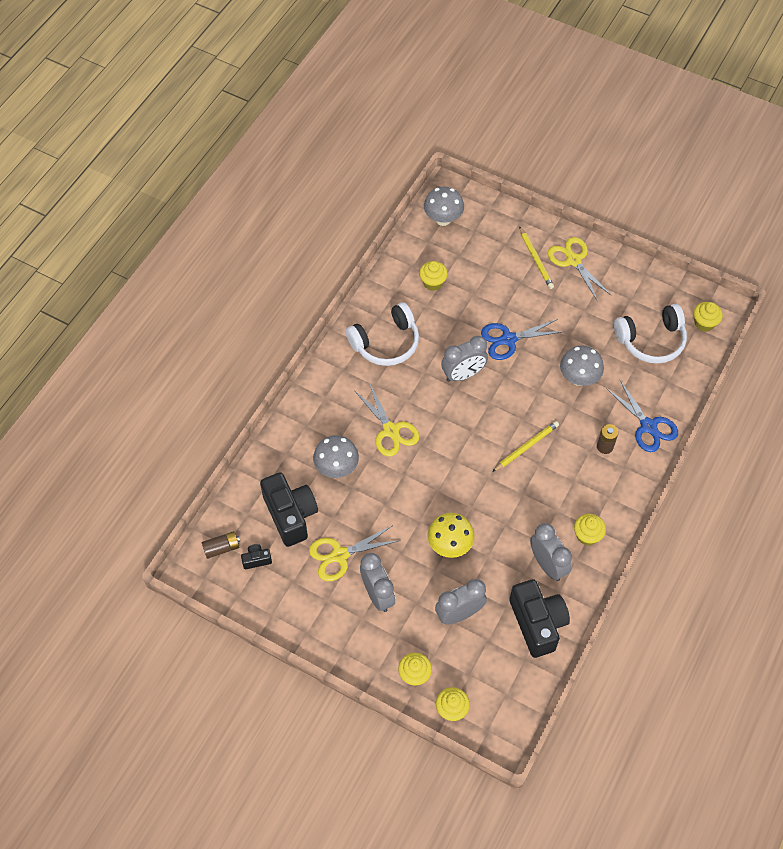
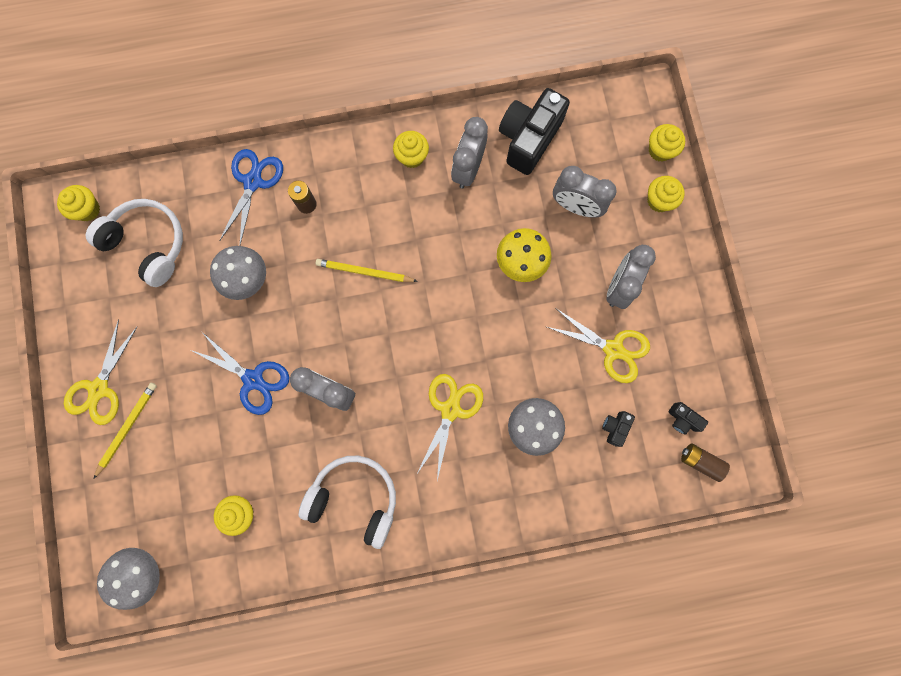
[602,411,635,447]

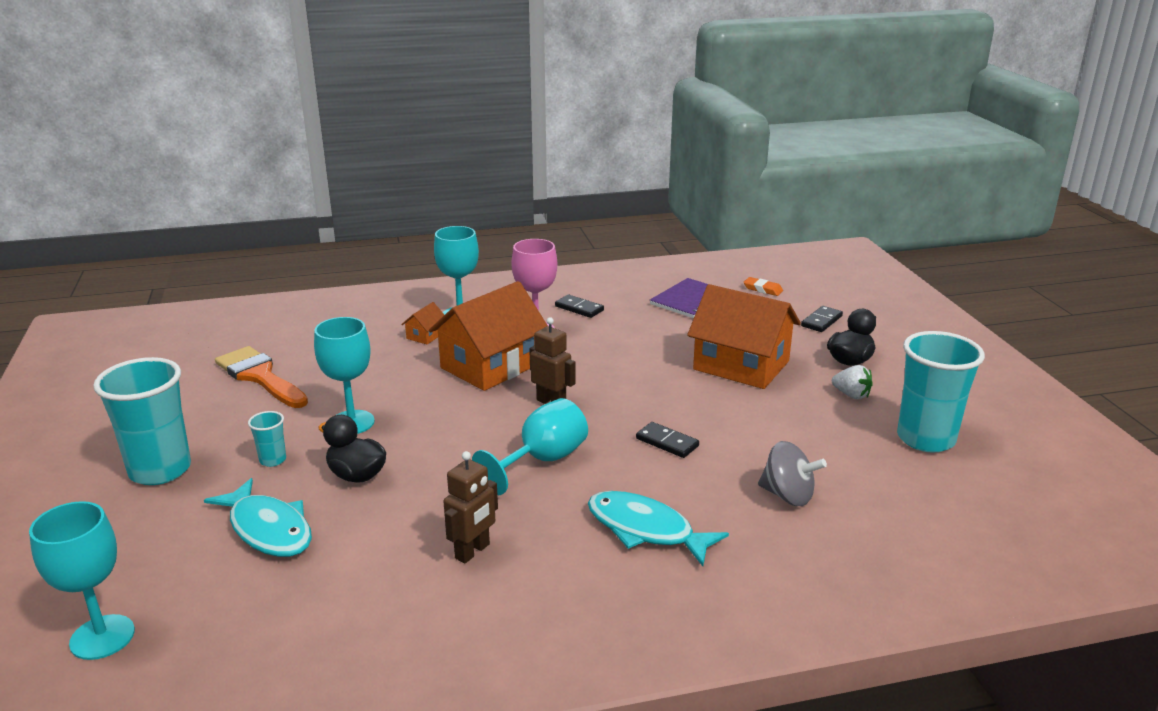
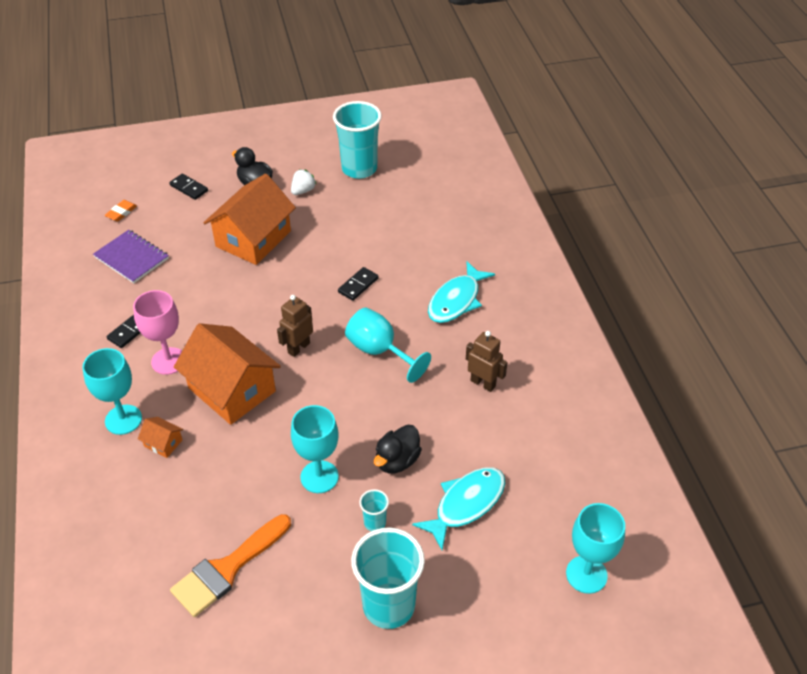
[758,441,827,506] (first image)

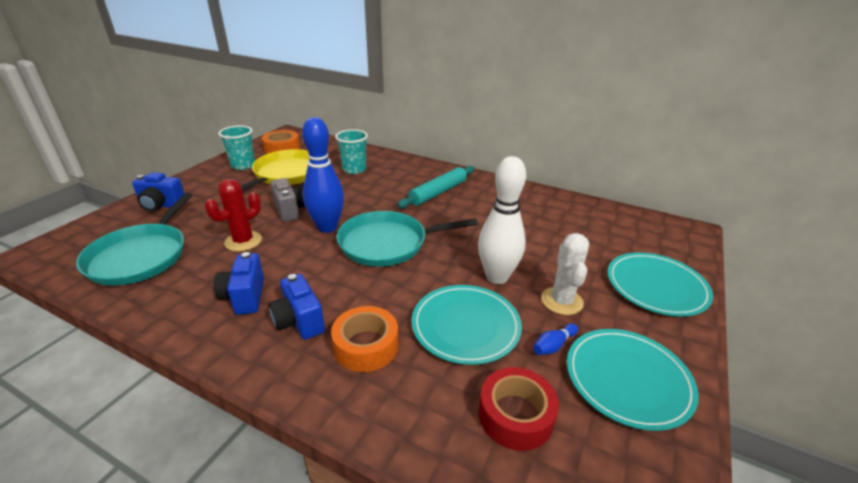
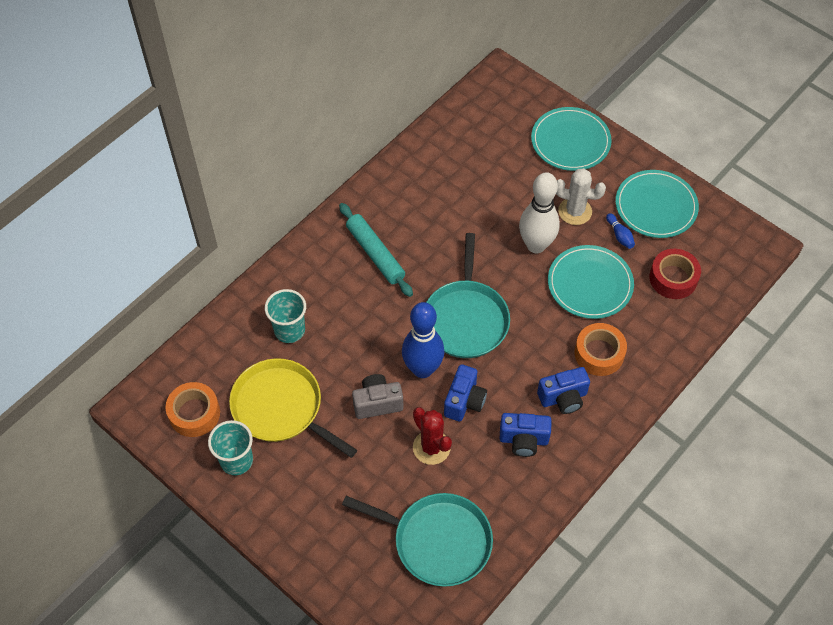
[444,364,487,422]

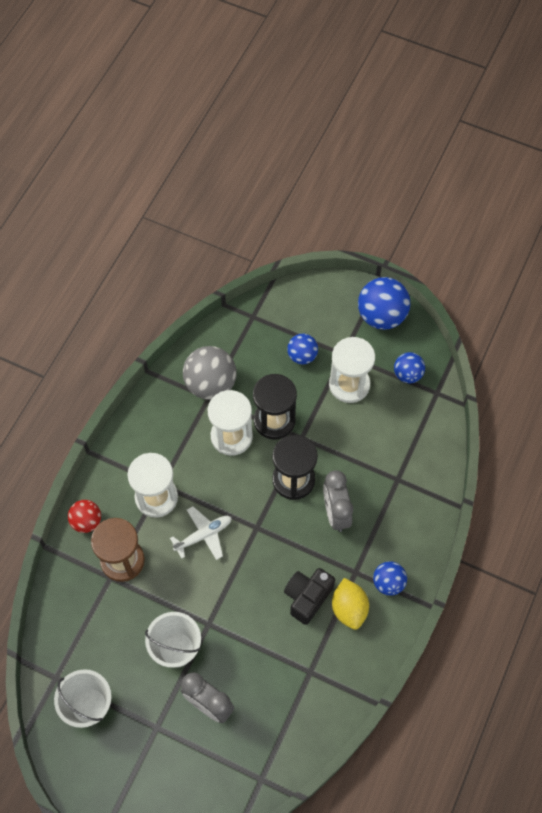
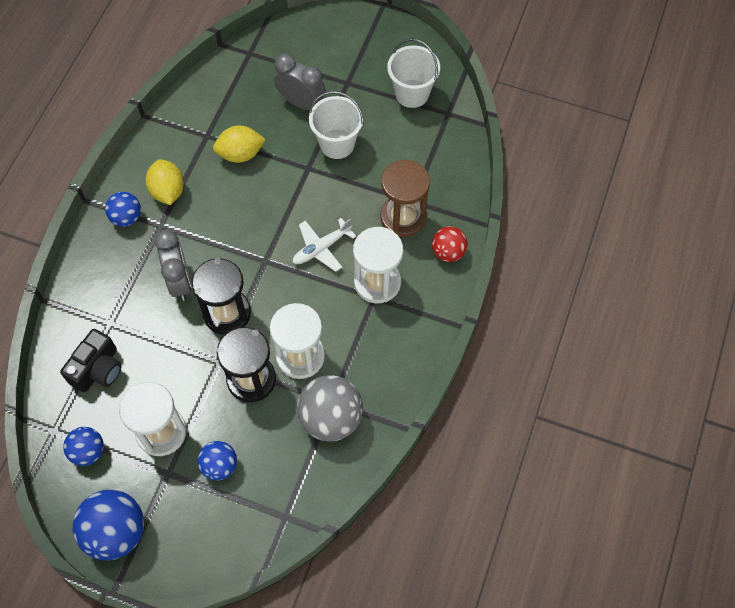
[60,329,122,392]
[213,126,266,163]

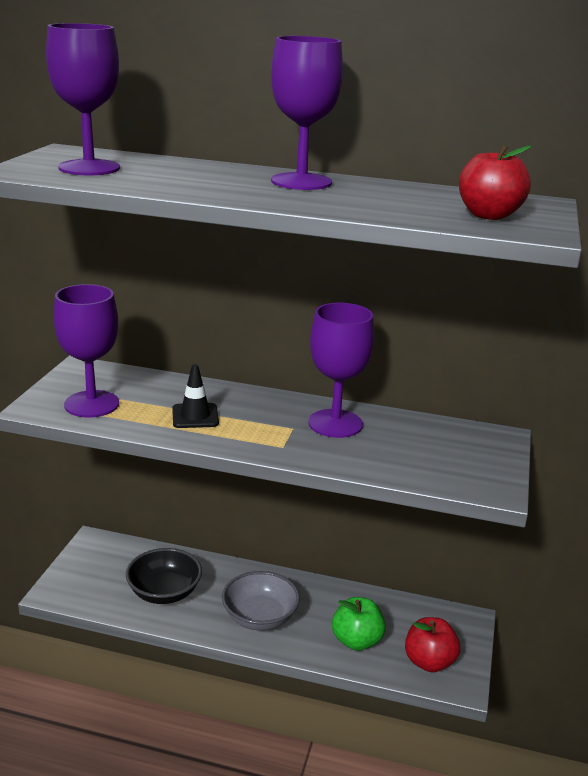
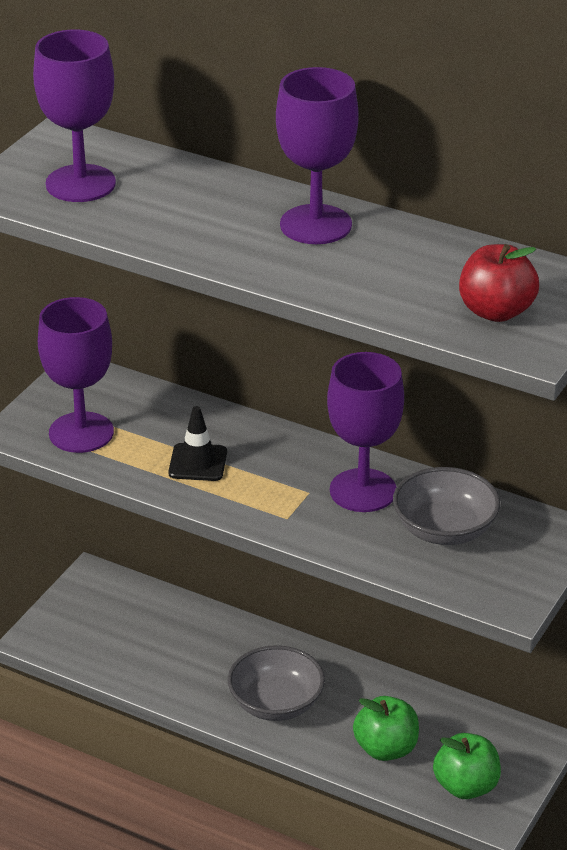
[126,548,202,604] (first image)
[433,733,501,799]
[393,467,500,545]

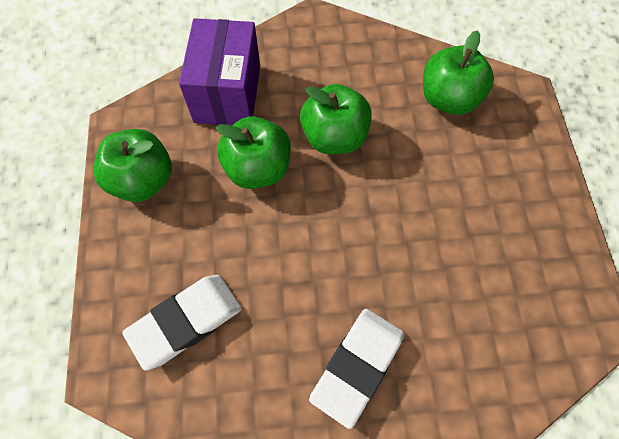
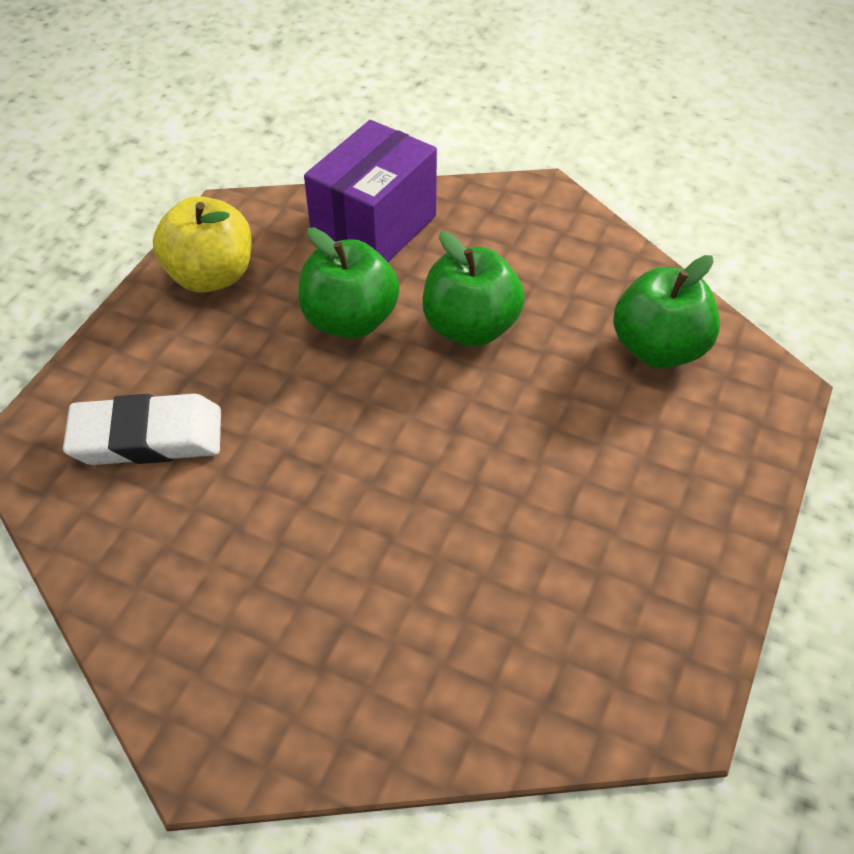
[153,196,252,293]
[309,309,404,429] (first image)

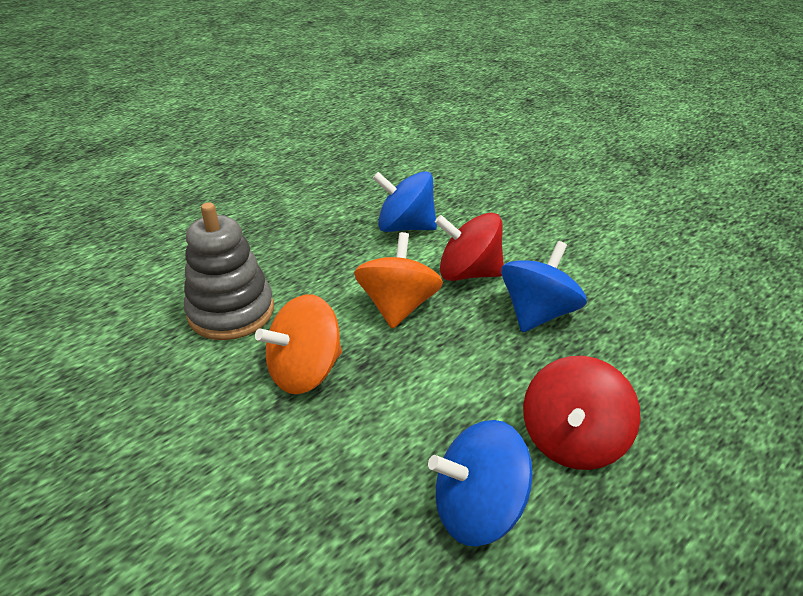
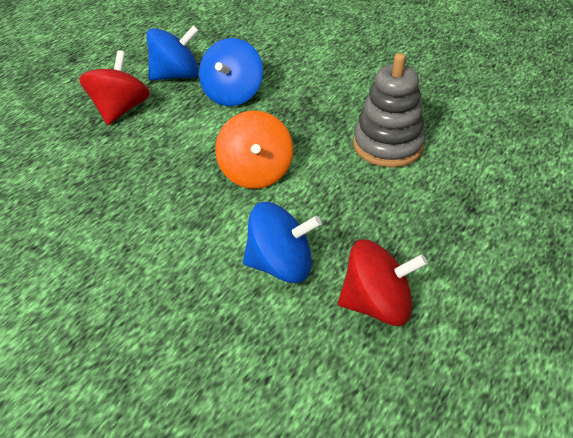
[255,294,342,394] (first image)
[338,239,427,326]
[199,38,263,106]

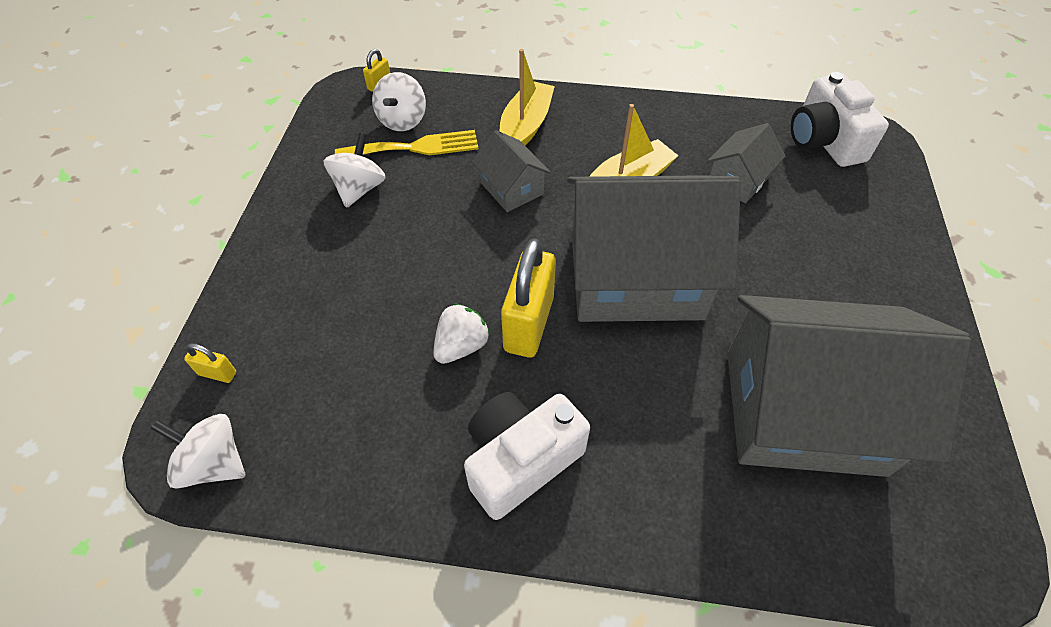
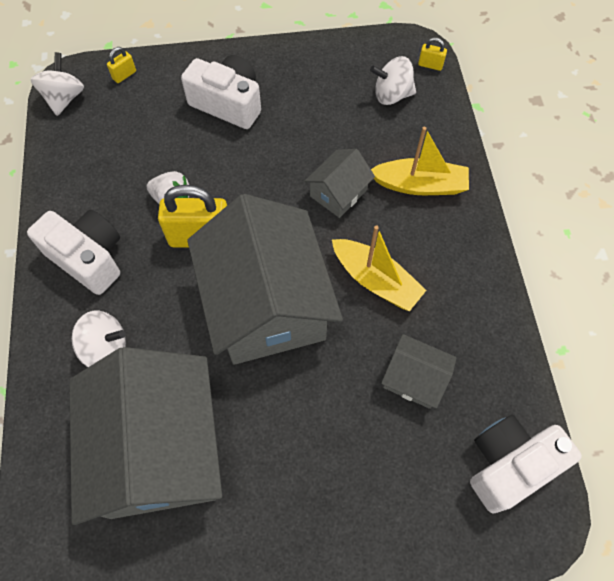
[107,47,136,83]
[72,311,126,367]
[335,130,478,155] (first image)
[181,55,261,129]

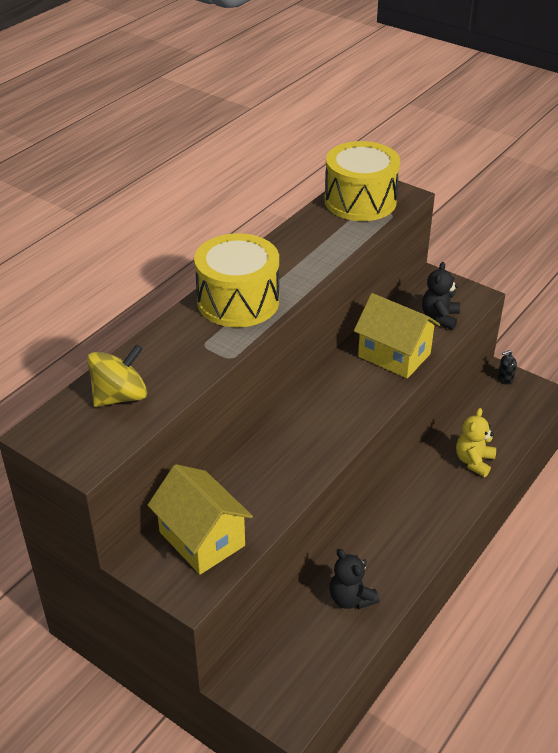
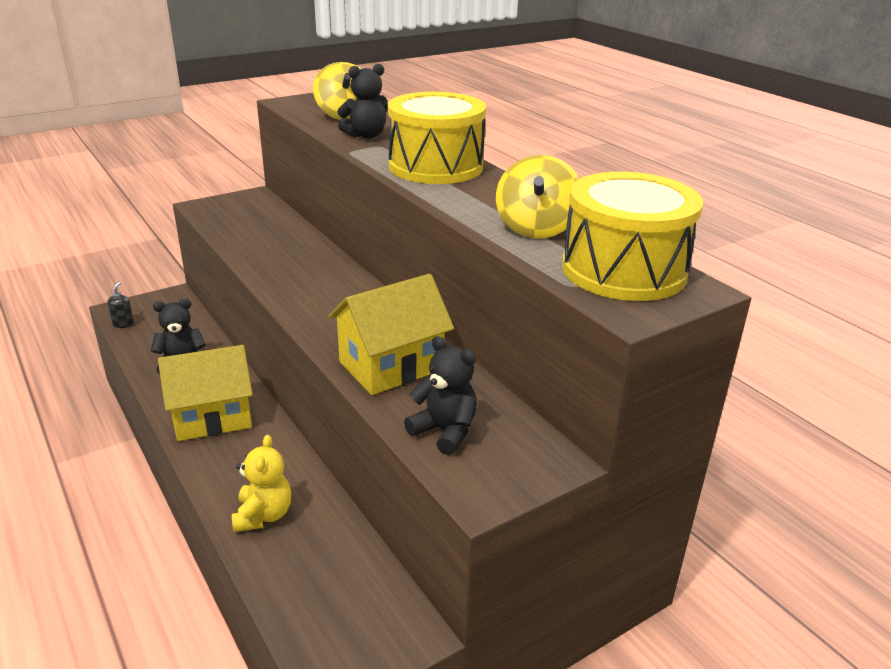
[158,345,253,441]
[232,435,291,532]
[107,281,134,328]
[337,64,388,138]
[496,155,579,238]

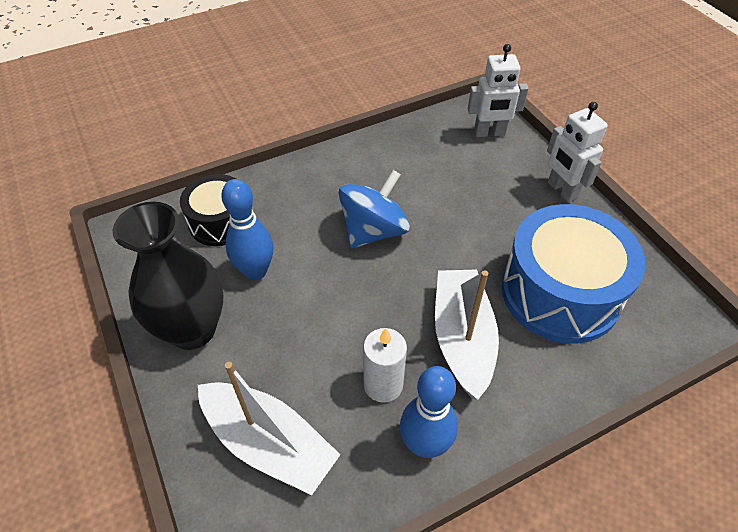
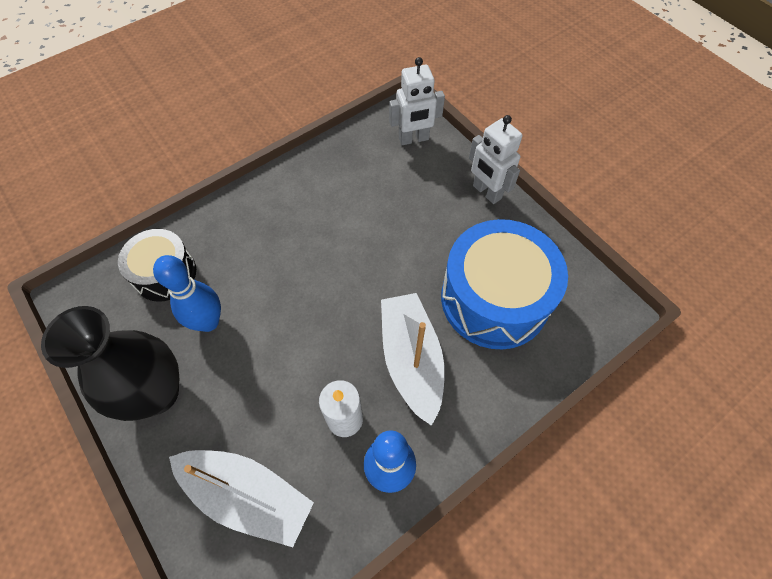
[338,170,410,249] (first image)

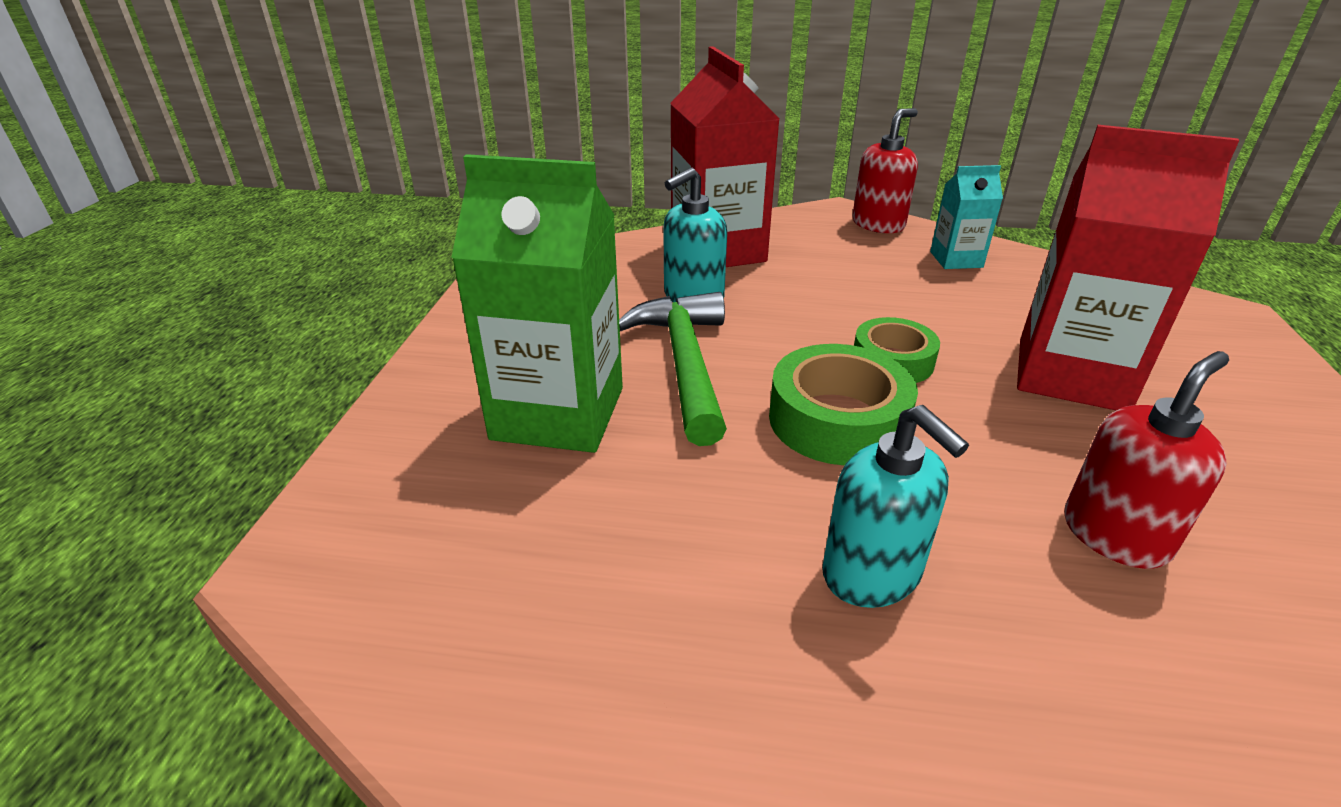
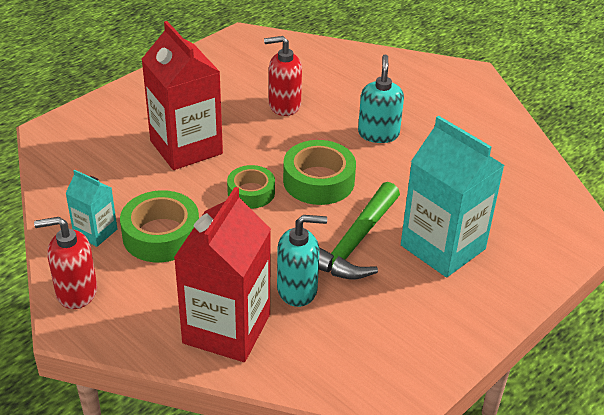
[401,116,505,277]
[120,190,199,263]

